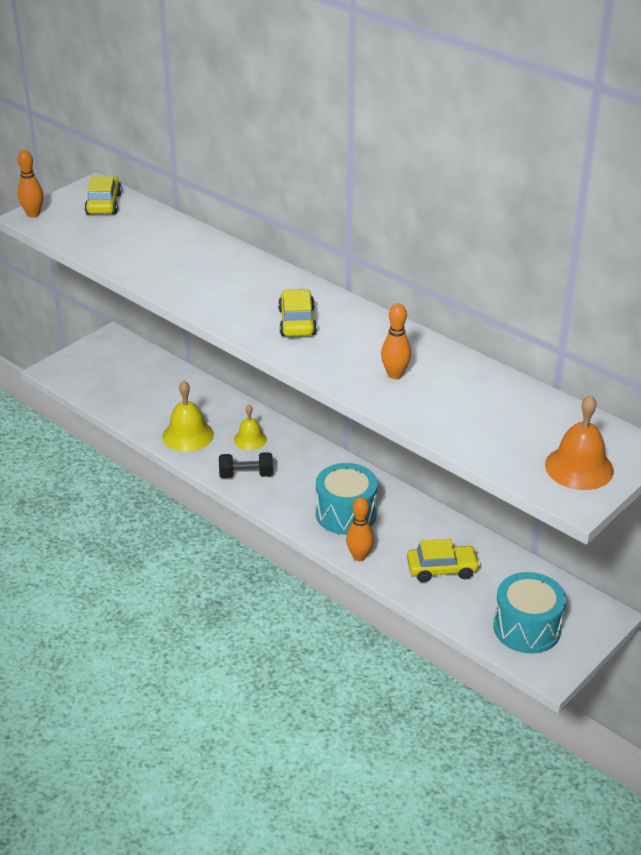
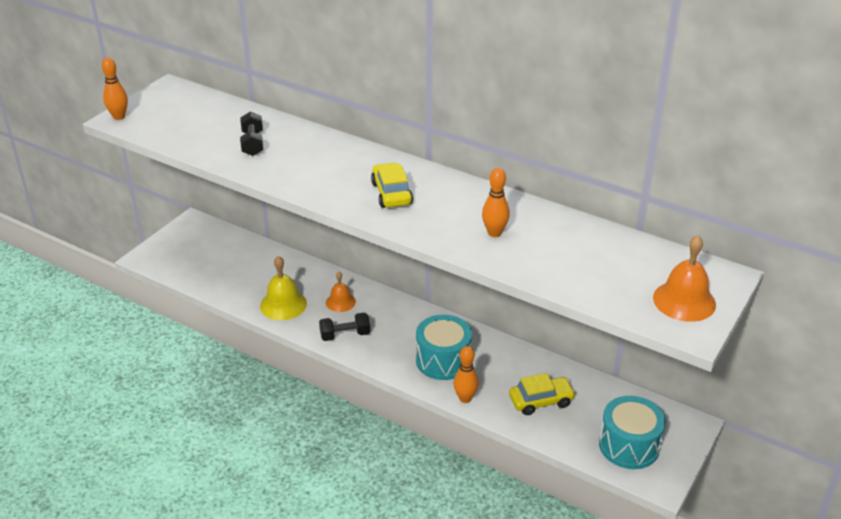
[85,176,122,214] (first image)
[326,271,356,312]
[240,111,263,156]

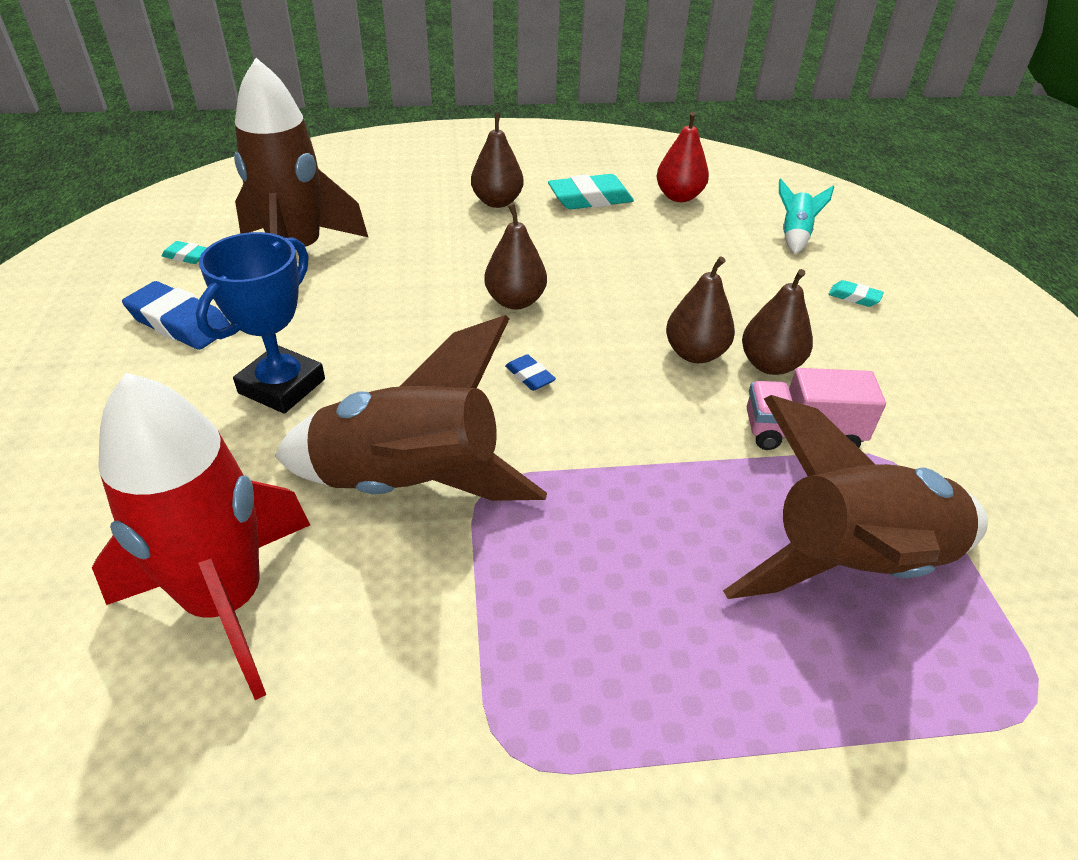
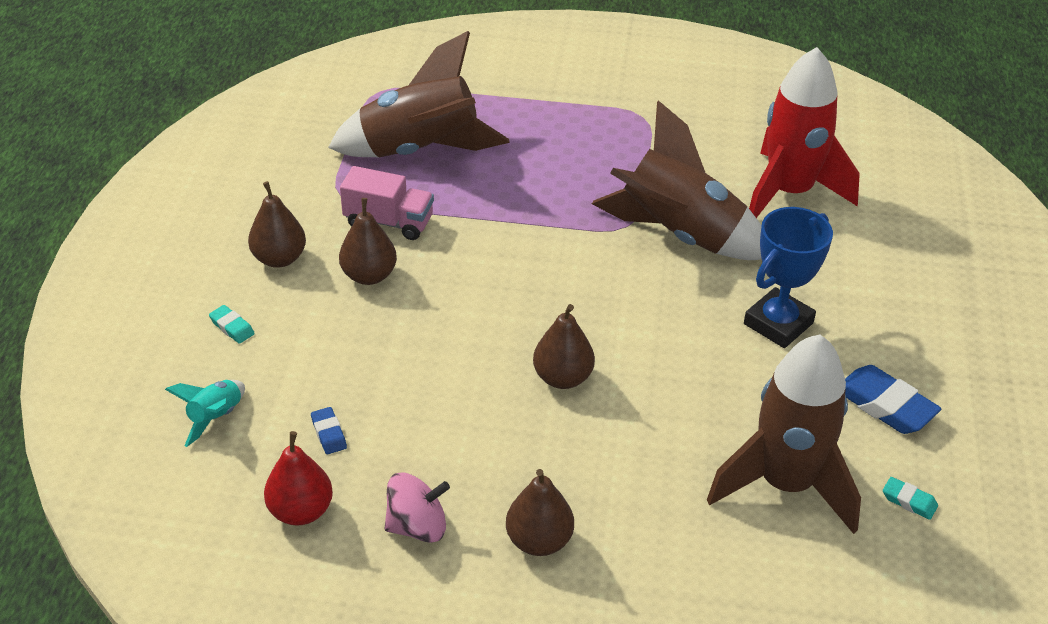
[311,407,347,454]
[384,472,450,543]
[248,181,306,268]

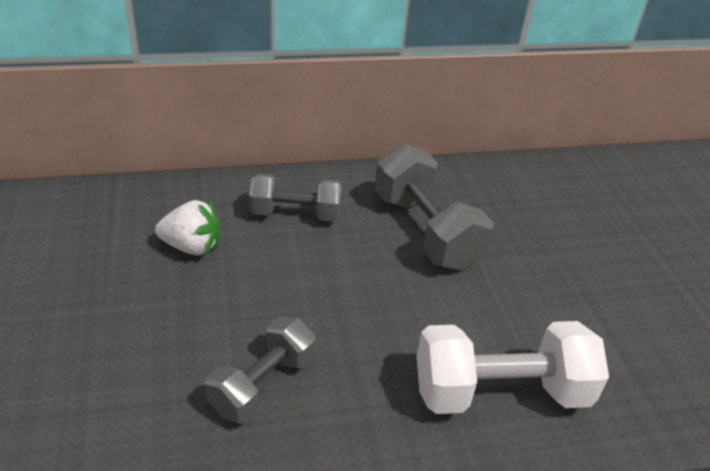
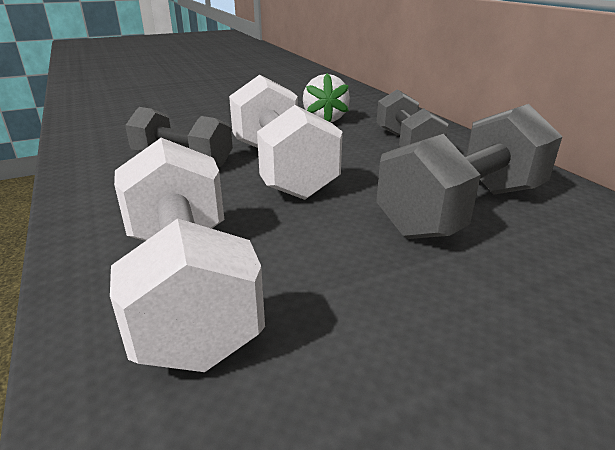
[229,75,343,200]

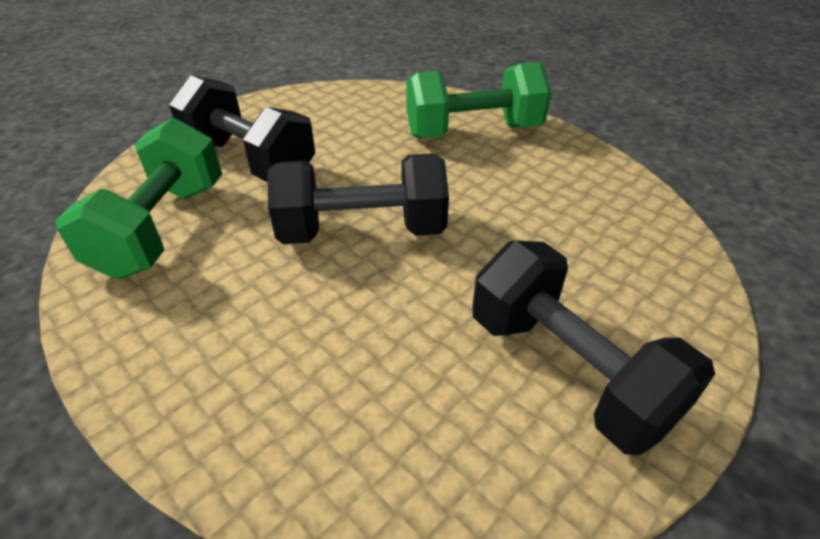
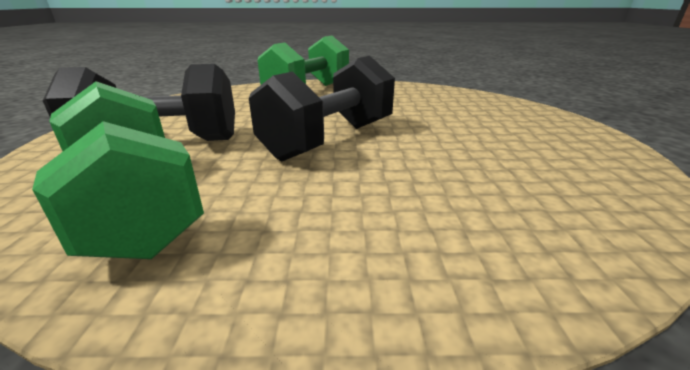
[472,240,715,455] (first image)

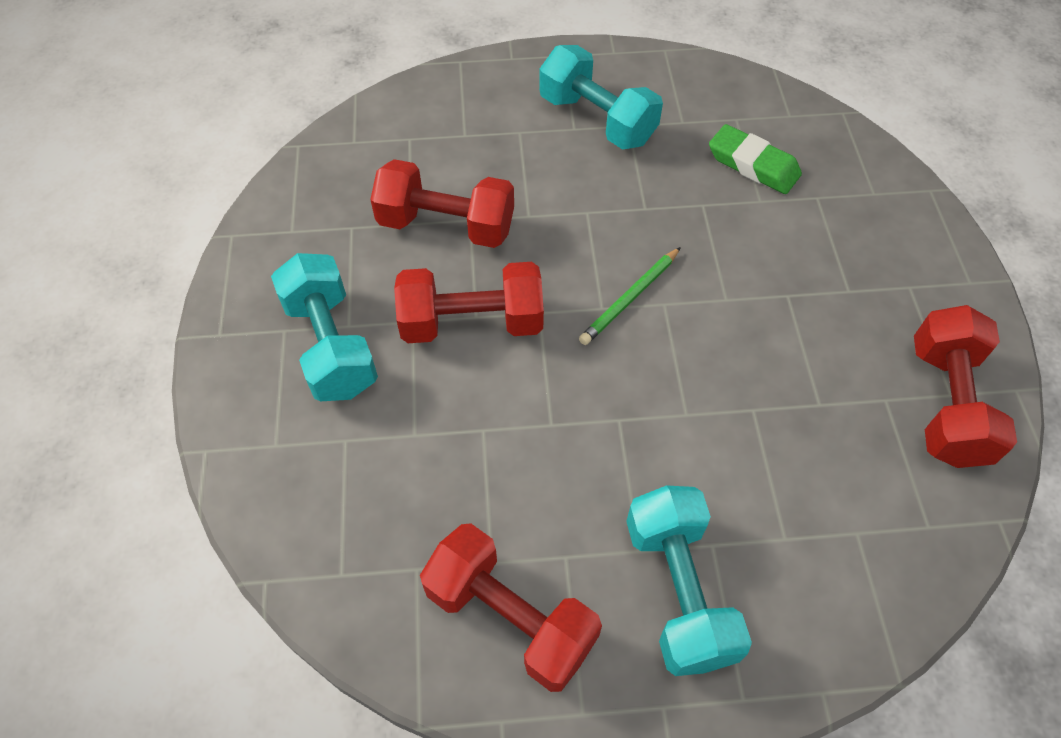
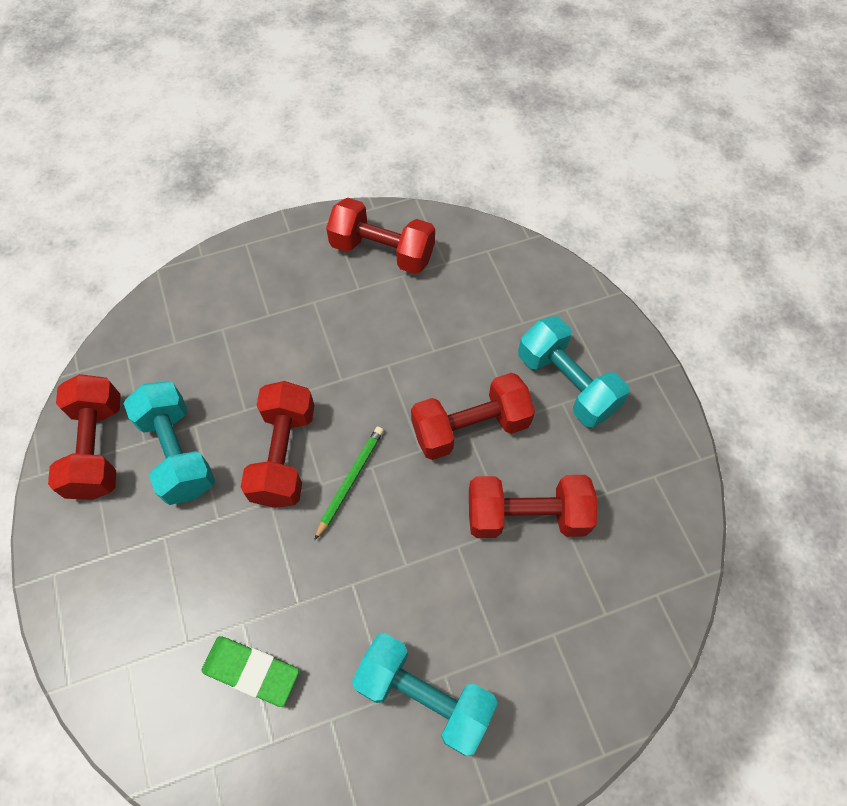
[123,381,215,505]
[241,381,315,508]

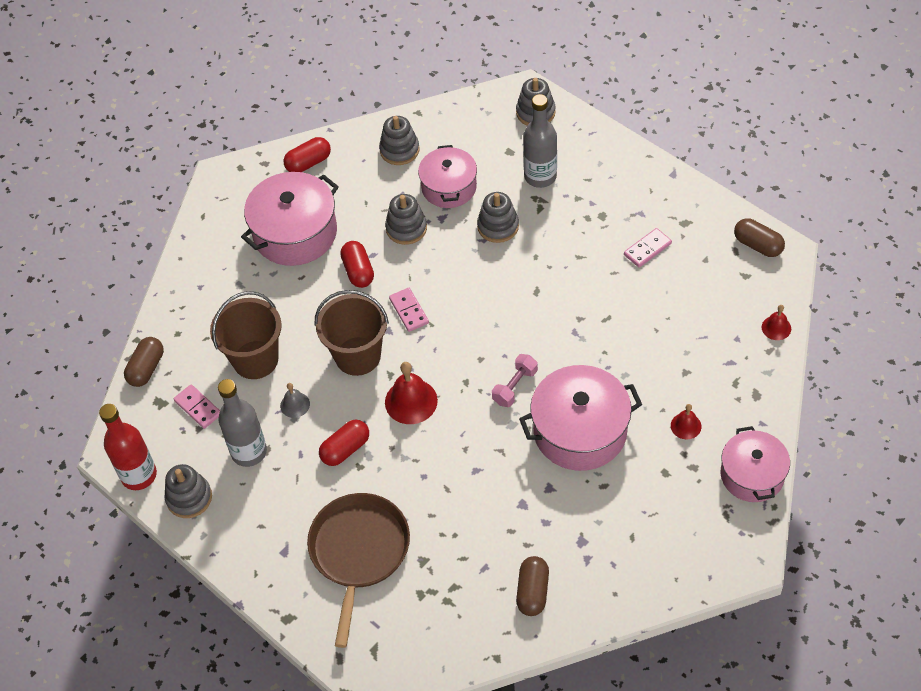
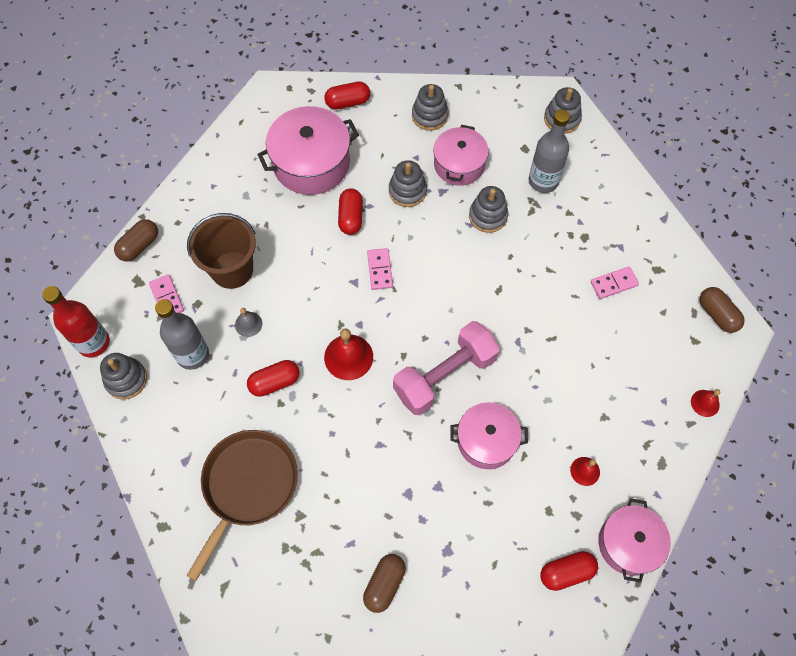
[315,290,389,376] (first image)
[393,321,500,415]
[450,402,528,469]
[540,551,598,591]

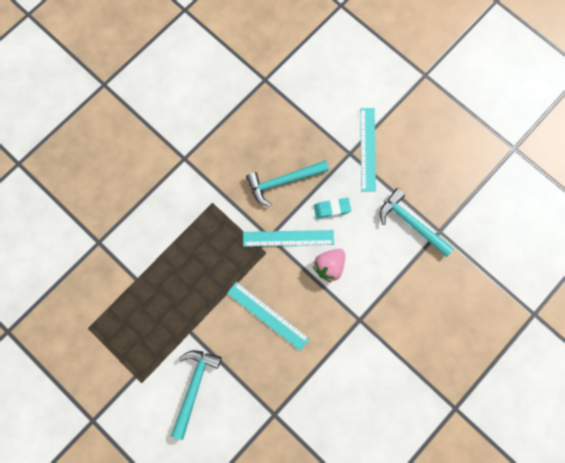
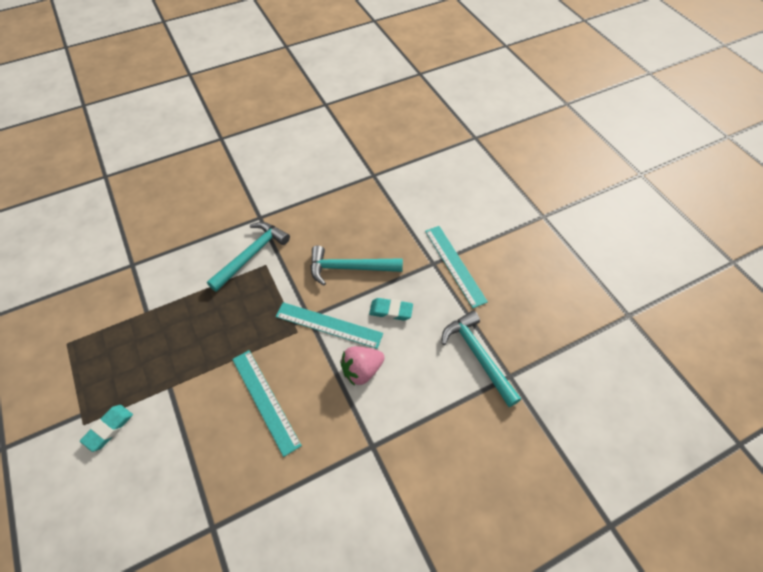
[207,222,290,292]
[425,226,488,308]
[80,405,133,452]

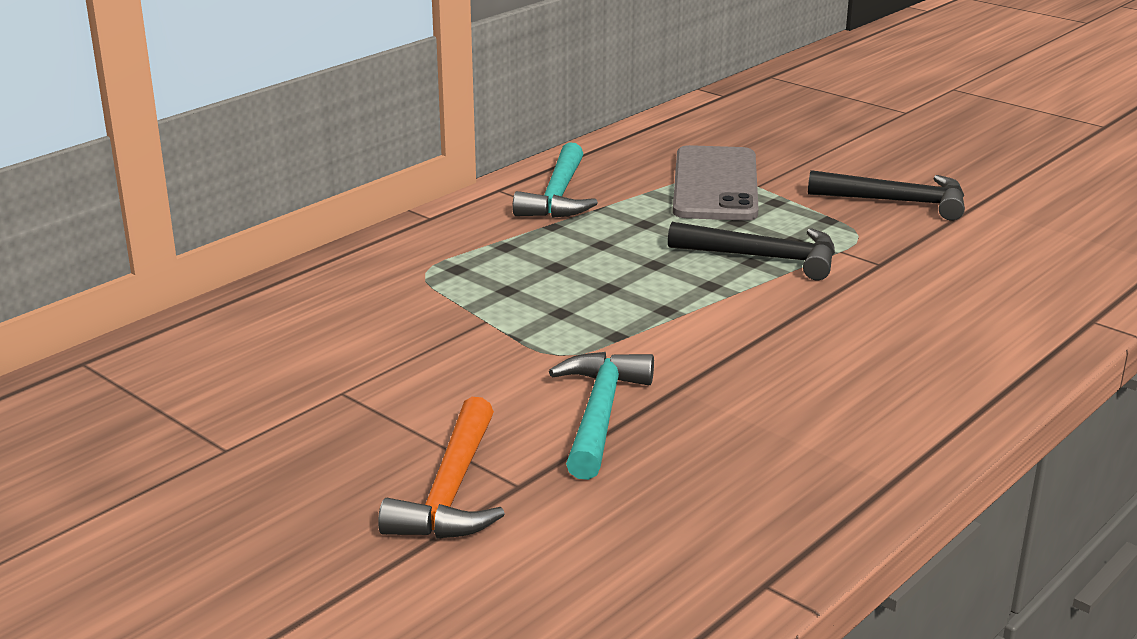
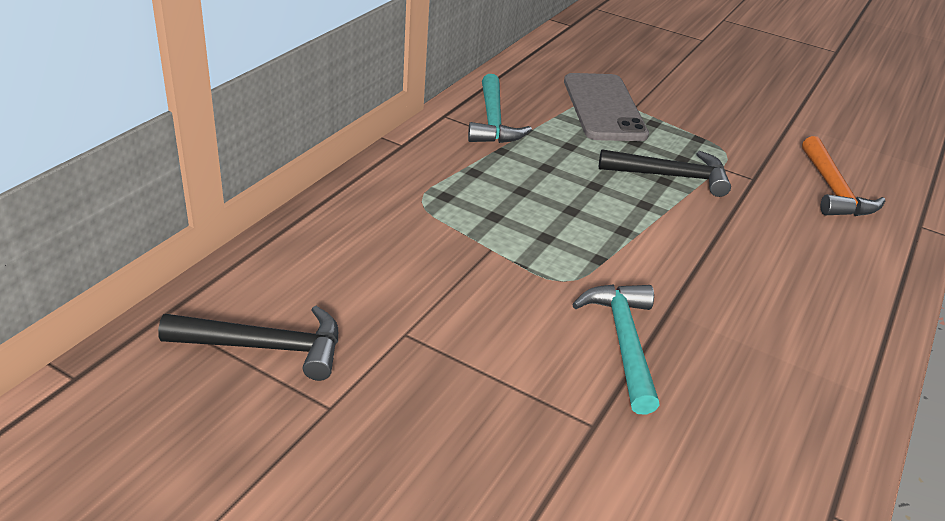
[802,136,885,216]
[158,306,338,381]

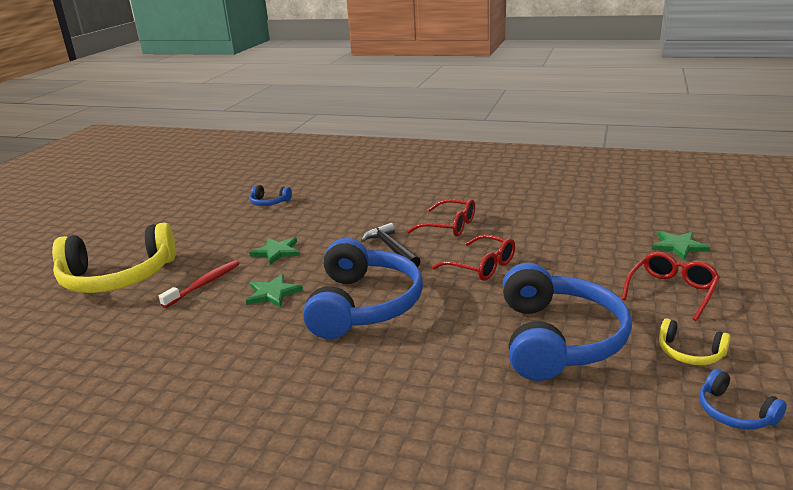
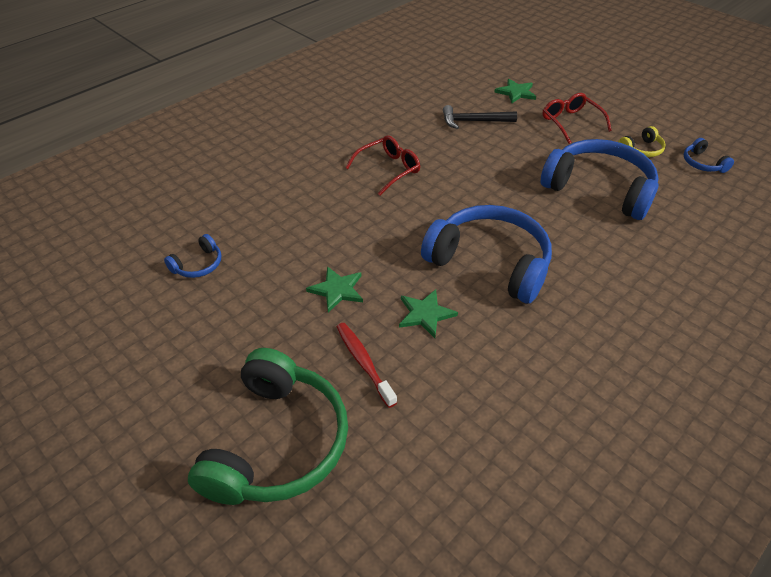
[188,348,348,505]
[443,105,517,129]
[432,234,515,281] (first image)
[684,138,734,173]

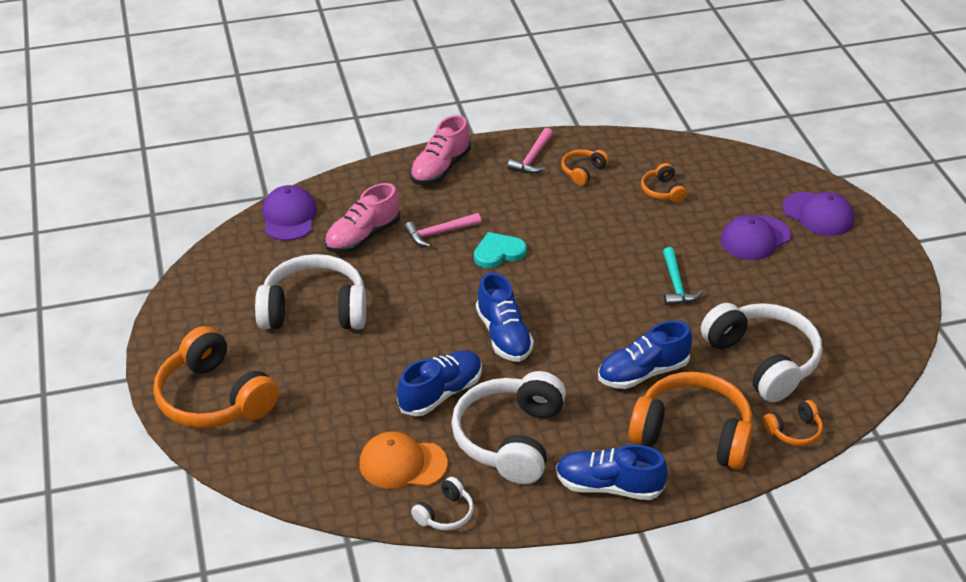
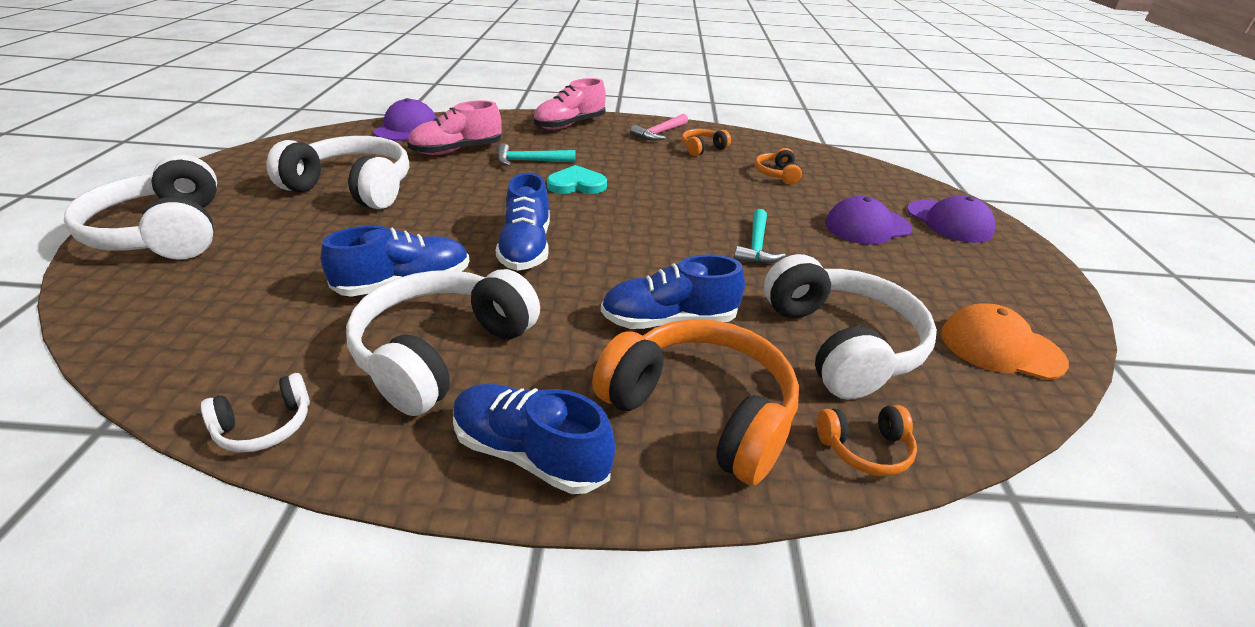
[64,154,217,260]
[941,304,1069,380]
[497,144,576,166]

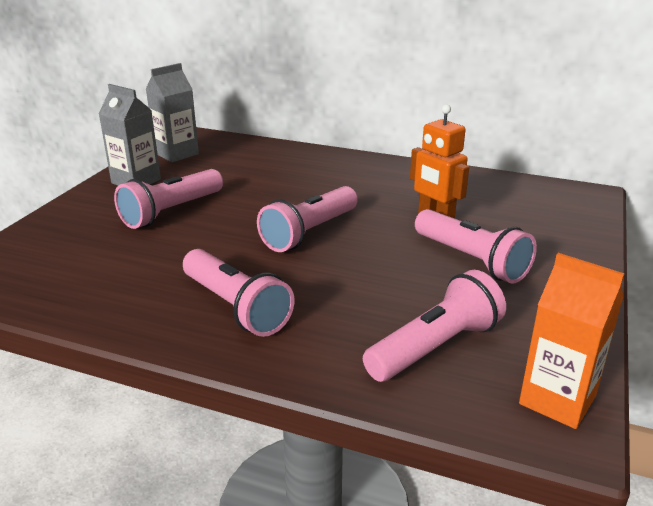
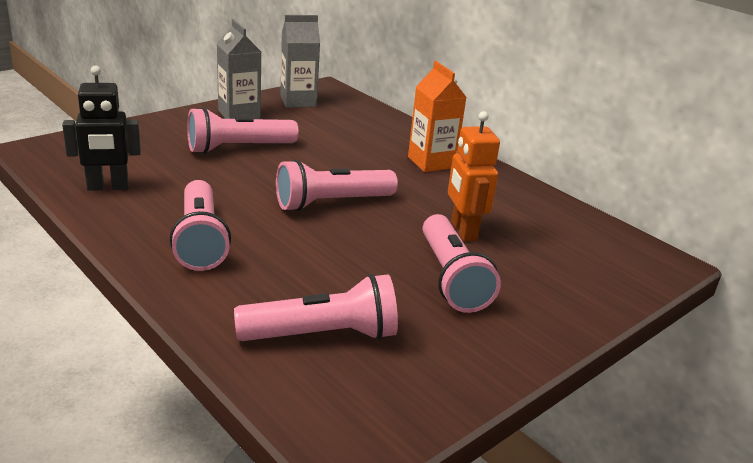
[408,61,467,172]
[62,66,141,191]

